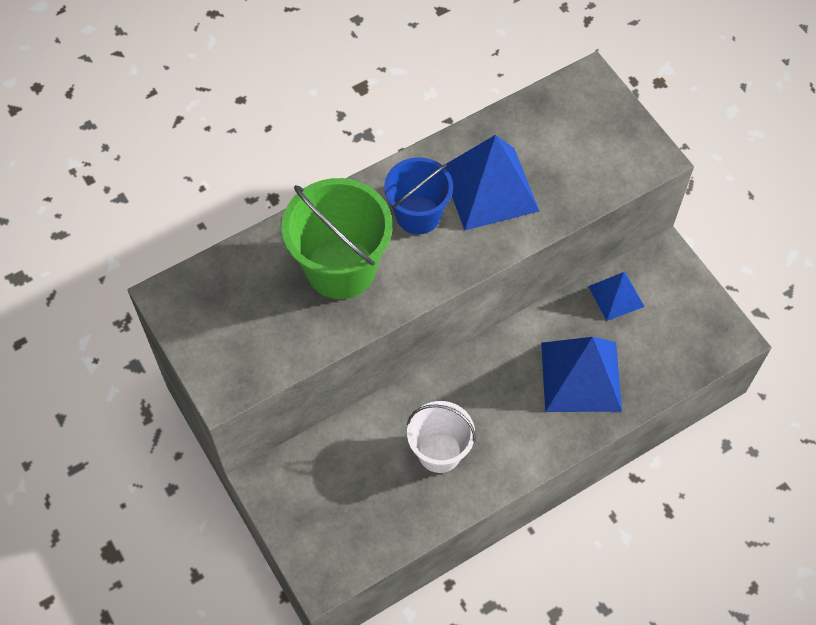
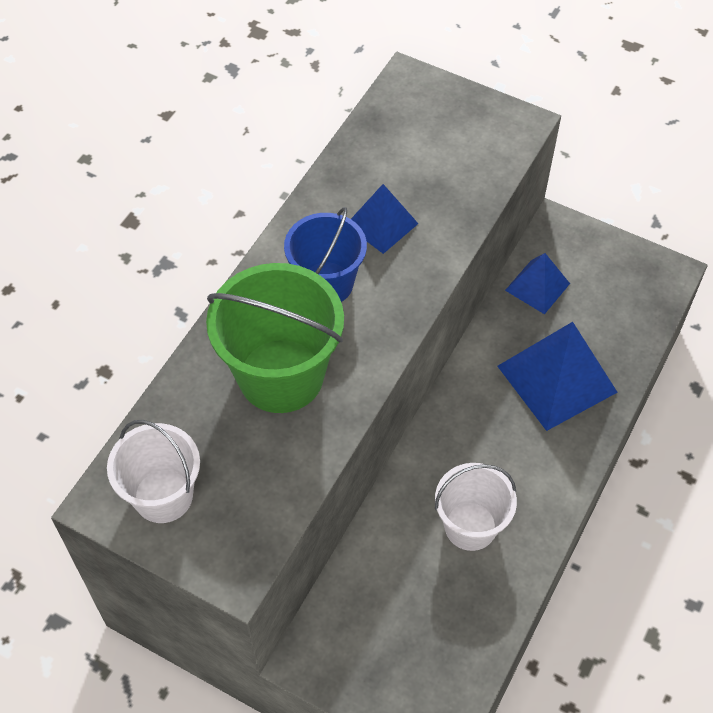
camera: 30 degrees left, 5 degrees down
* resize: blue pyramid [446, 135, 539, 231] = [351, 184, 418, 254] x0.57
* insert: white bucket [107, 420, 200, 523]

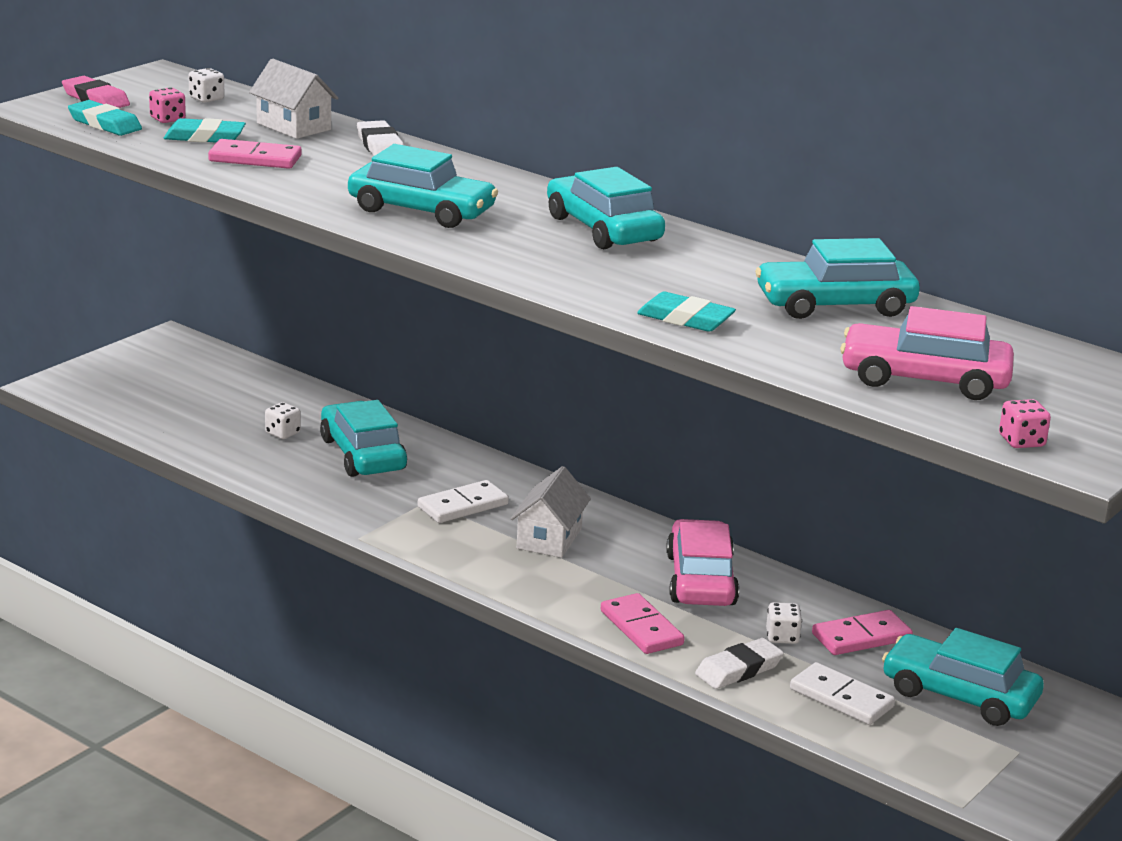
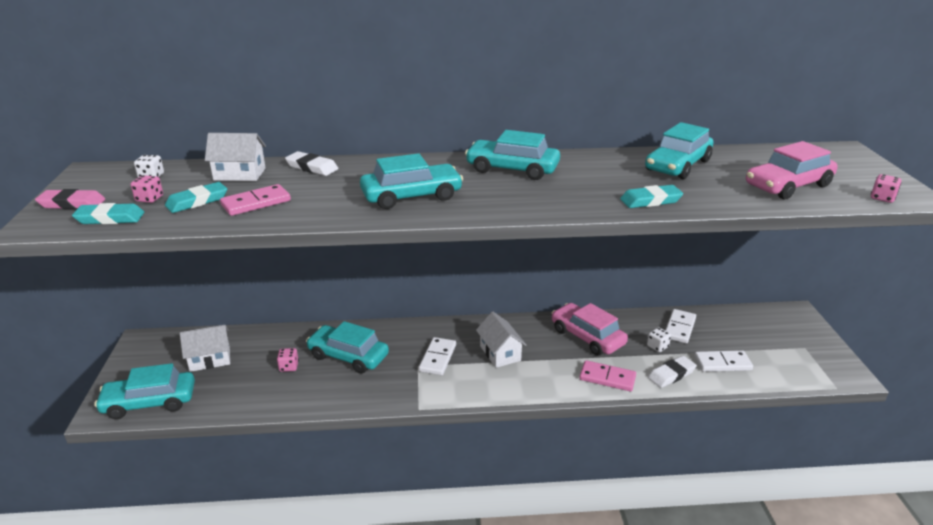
camera: 40 degrees left, 5 degrees up
* recolor: white dice [265, 402, 301, 439] to pink dice [277, 348, 299, 372]
* recolor: pink domino [812, 610, 913, 655] to white domino [665, 309, 696, 344]
* move: turquoise car [882, 628, 1044, 726] to [94, 363, 195, 419]
* rotate: white eraser [695, 638, 784, 689] = [648, 356, 697, 388] 45 degrees clockwise
* insert: white house [180, 325, 230, 372]

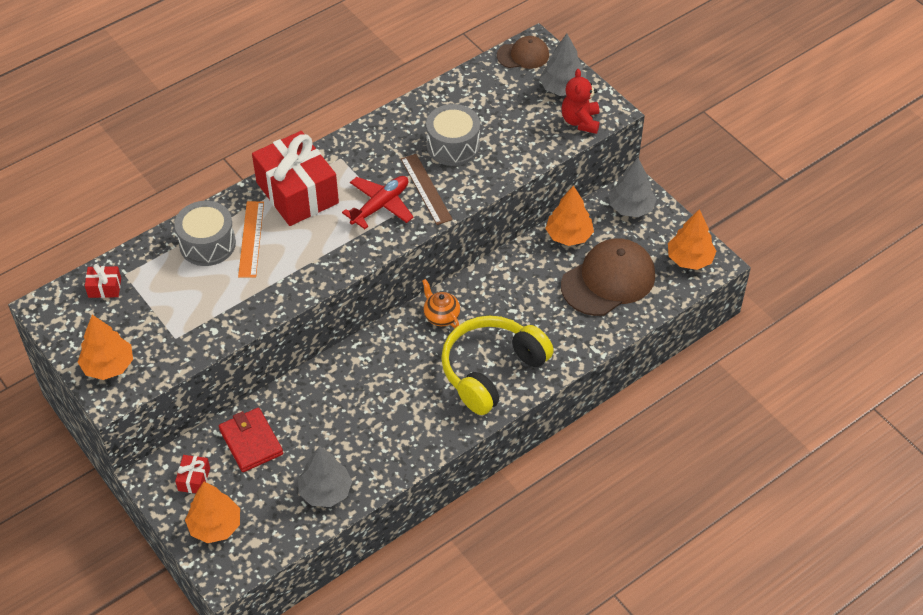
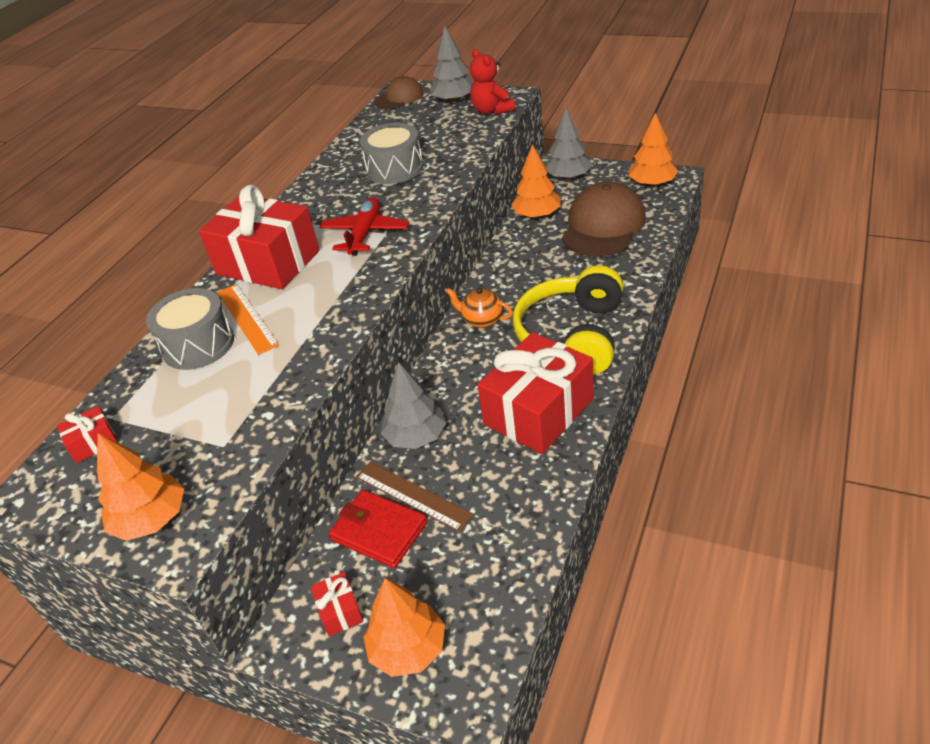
camera: 25 degrees left, 10 degrees down
* move: brown ruler [401, 154, 453, 225] to [356, 462, 474, 532]
* move: grey tree [298, 446, 352, 507] to [381, 362, 446, 449]
* insert: red gift [478, 332, 594, 454]

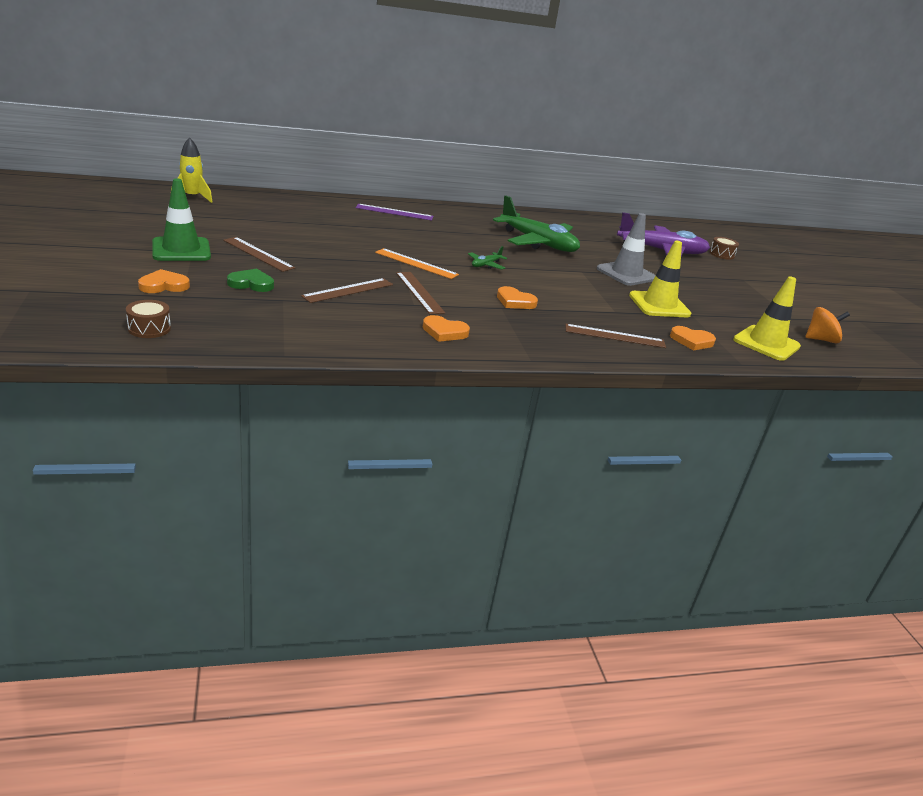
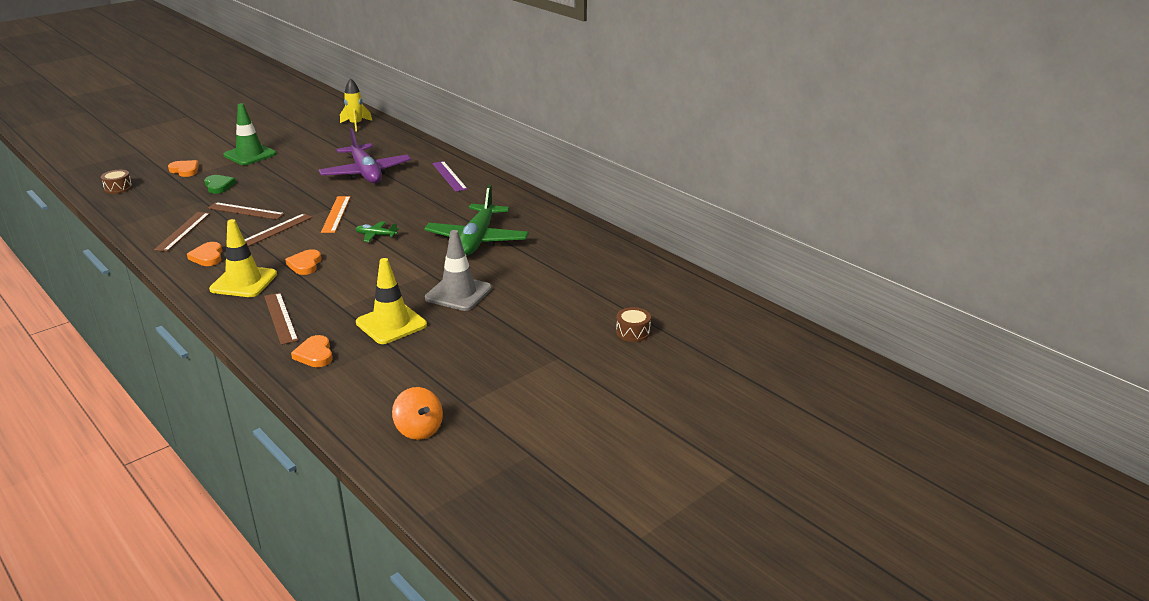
camera: 65 degrees right, 0 degrees up
* move: purple plane [617, 212, 710, 256] to [319, 128, 411, 183]
* move: brown ruler [223, 237, 295, 272] to [154, 212, 210, 252]
* move: yellow traffic cone [733, 276, 801, 361] to [209, 219, 277, 297]

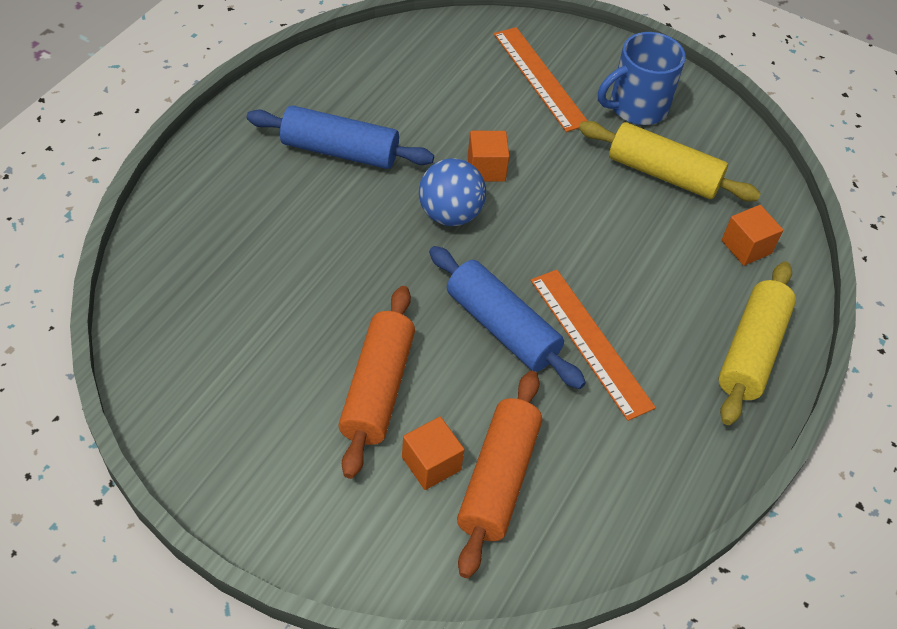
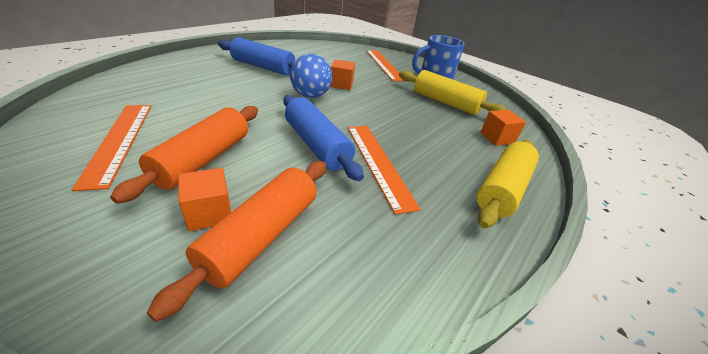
camera: 10 degrees right, 15 degrees down
* insert: orange ruler [72, 105, 151, 191]

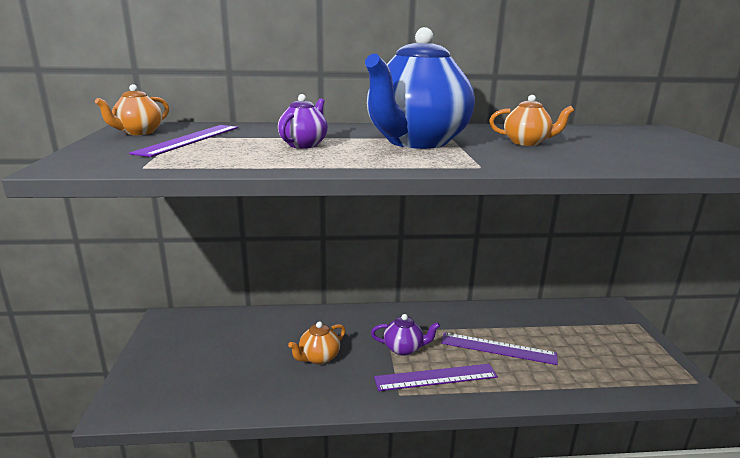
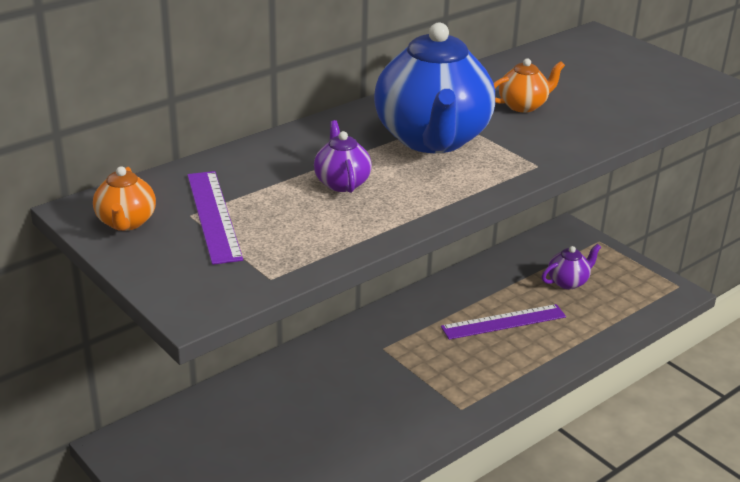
camera: 35 degrees left, 10 degrees up
* move: purple teapot [371, 314, 440, 356] to [542, 244, 601, 289]
* delete: orange teapot [288, 321, 346, 364]
* delete: purple ruler [374, 364, 498, 391]

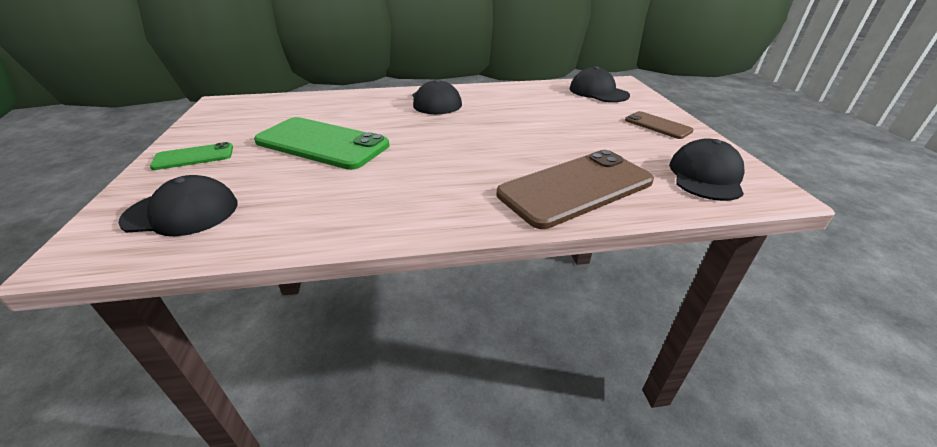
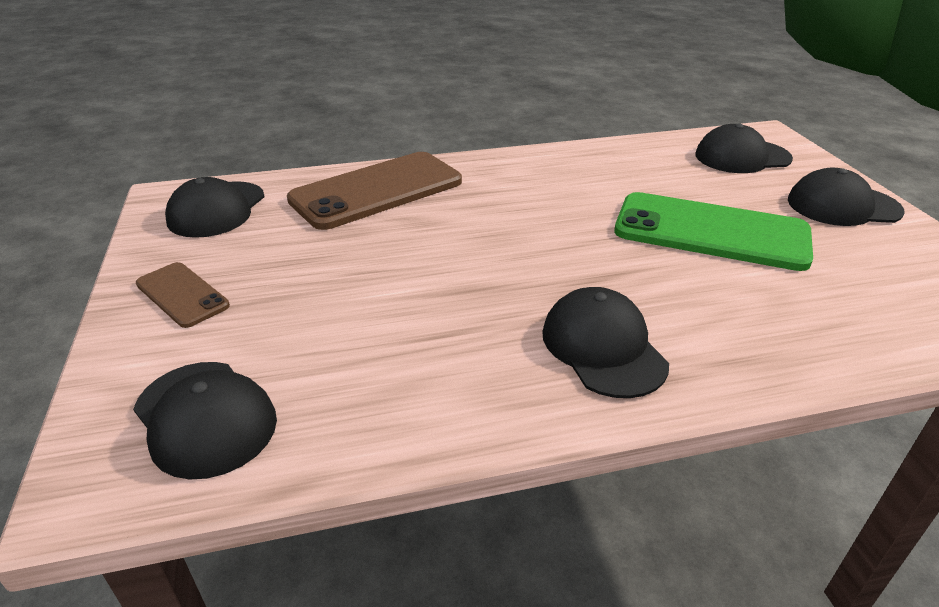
camera: 175 degrees right, 0 degrees up
* replace: green phone [150, 142, 233, 170] to black cap [788, 168, 905, 226]

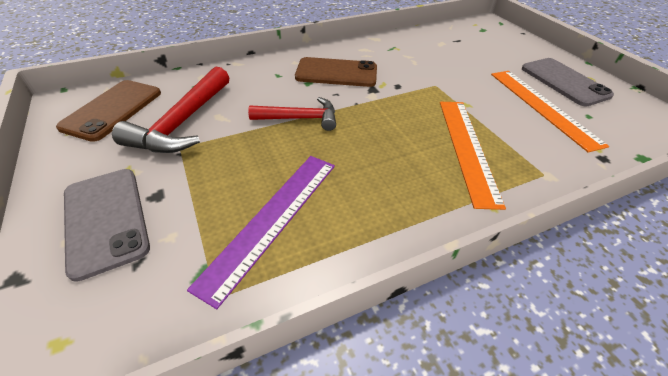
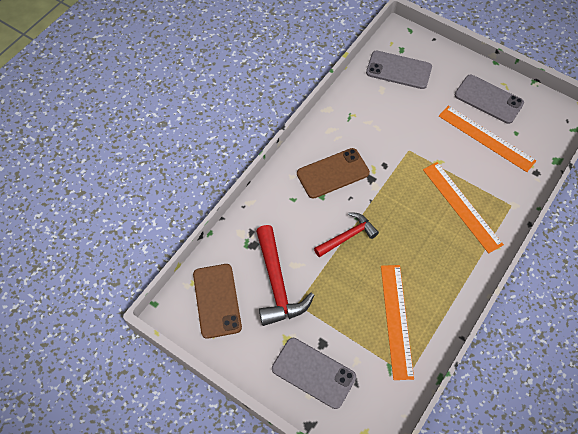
camera: 30 degrees left, 15 degrees up
* recolor: purple ruler [187, 156, 335, 309] to orange ruler [381, 265, 414, 380]
* insert: grey phone [366, 51, 432, 89]

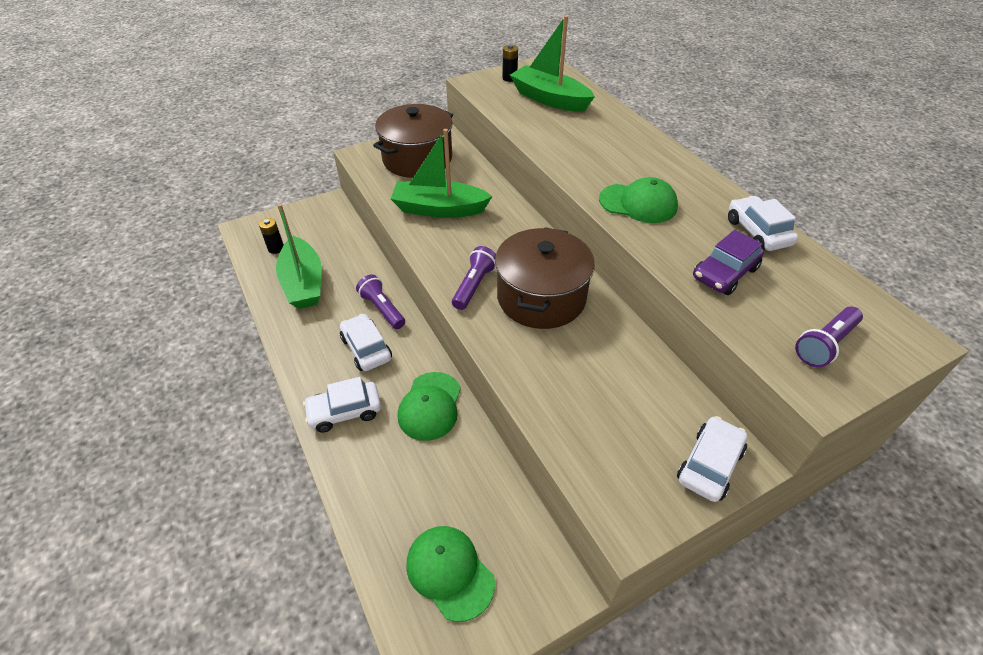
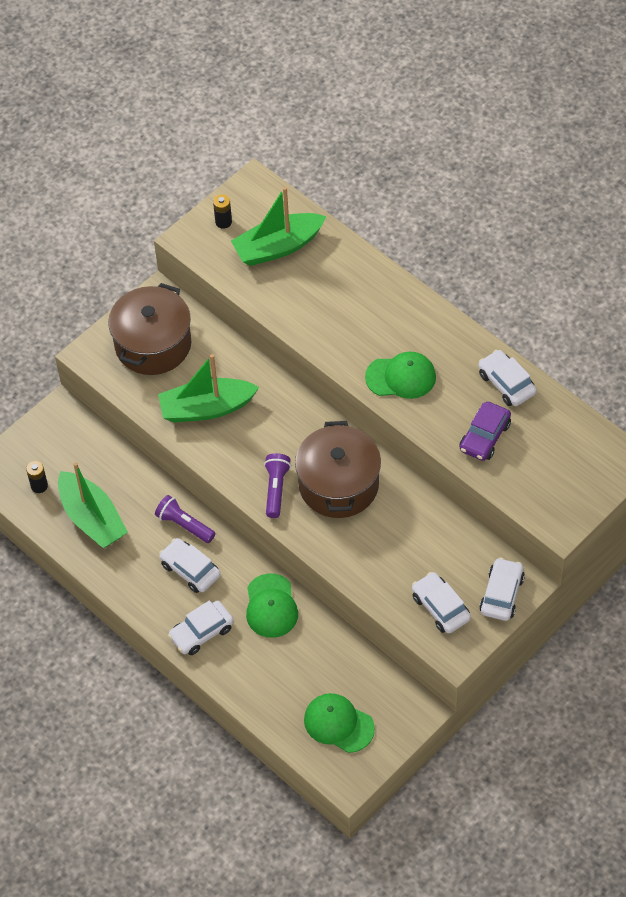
camera: 15 degrees left, 10 degrees up
* rotate: green boat [510, 15, 595, 112] = [231, 187, 326, 266] 45 degrees counterclockwise
* delete: purple flashlight [795, 307, 863, 367]
* insert: white car [412, 572, 471, 633]

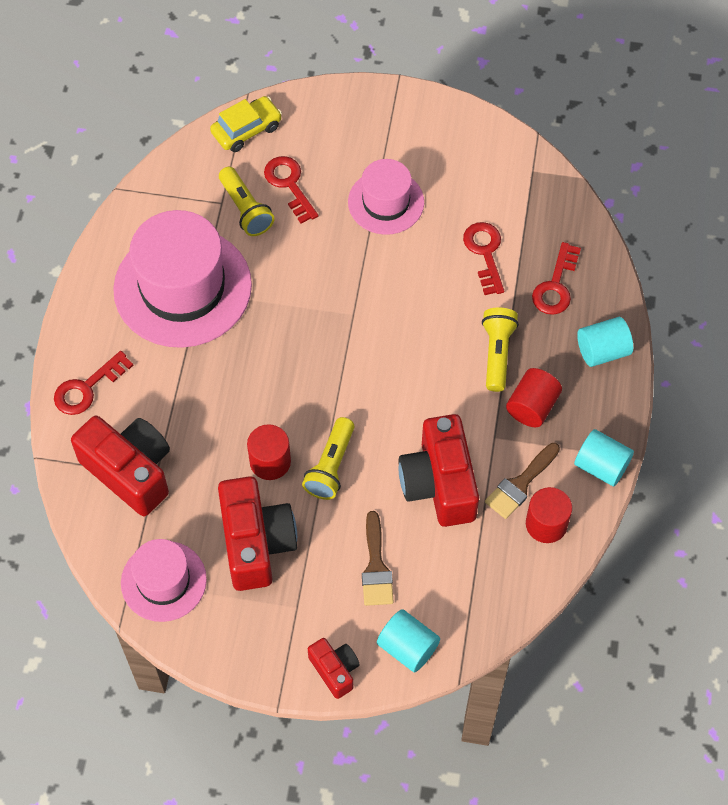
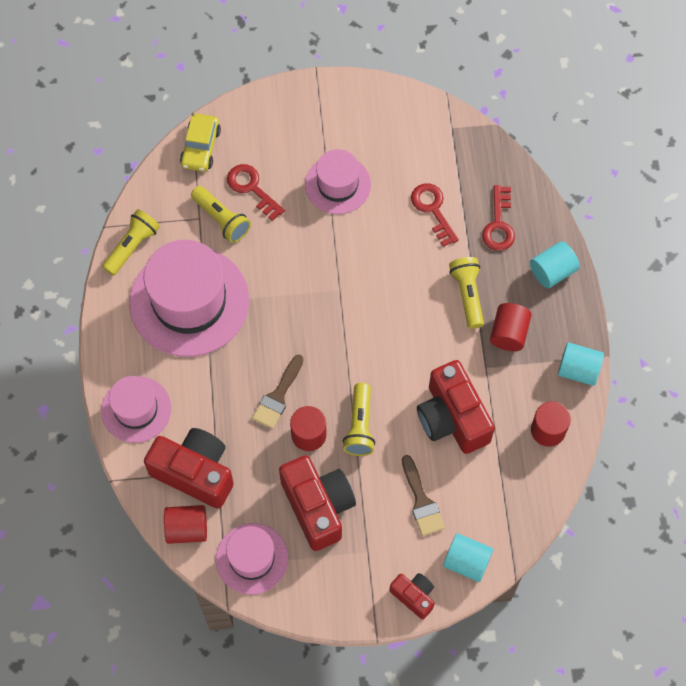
camera: 15 degrees left, 5 degrees up
* rotate: yellow car [210, 96, 282, 152] = [180, 114, 221, 172] 150 degrees clockwise
* replace: red key [54, 351, 134, 415] to pink hat [101, 376, 171, 443]
* move: brown brush [485, 443, 560, 519] to [252, 355, 304, 429]
* insert: yellow flashlight [102, 209, 160, 275]
* insert: red cylinder [164, 505, 207, 544]

